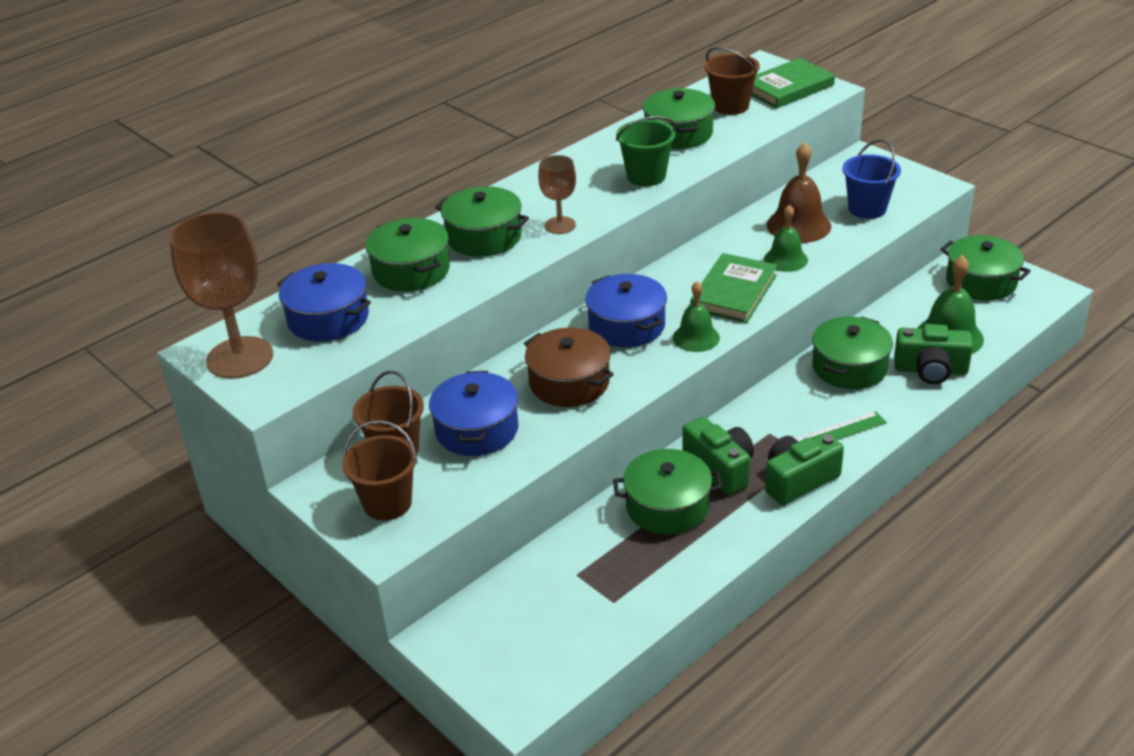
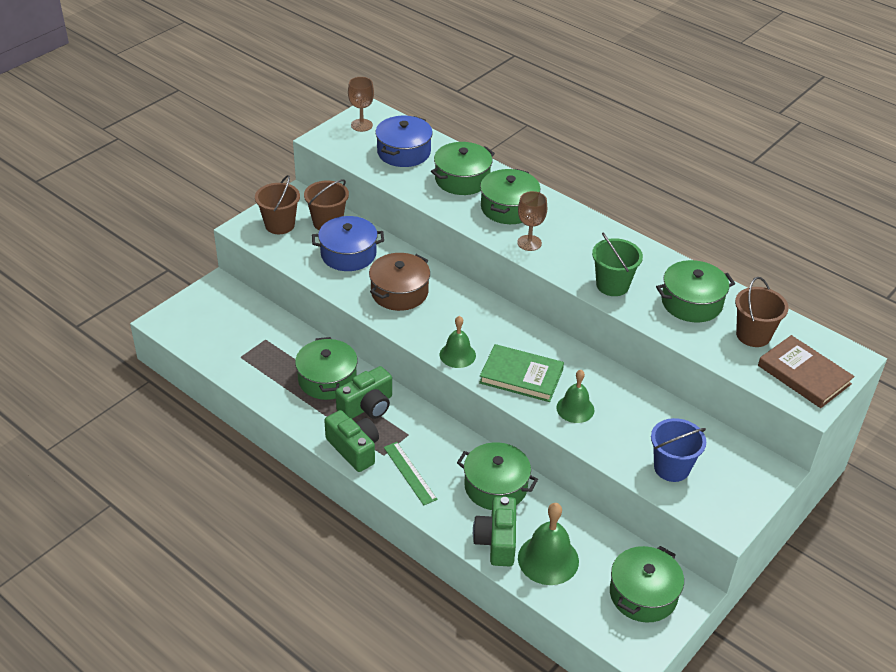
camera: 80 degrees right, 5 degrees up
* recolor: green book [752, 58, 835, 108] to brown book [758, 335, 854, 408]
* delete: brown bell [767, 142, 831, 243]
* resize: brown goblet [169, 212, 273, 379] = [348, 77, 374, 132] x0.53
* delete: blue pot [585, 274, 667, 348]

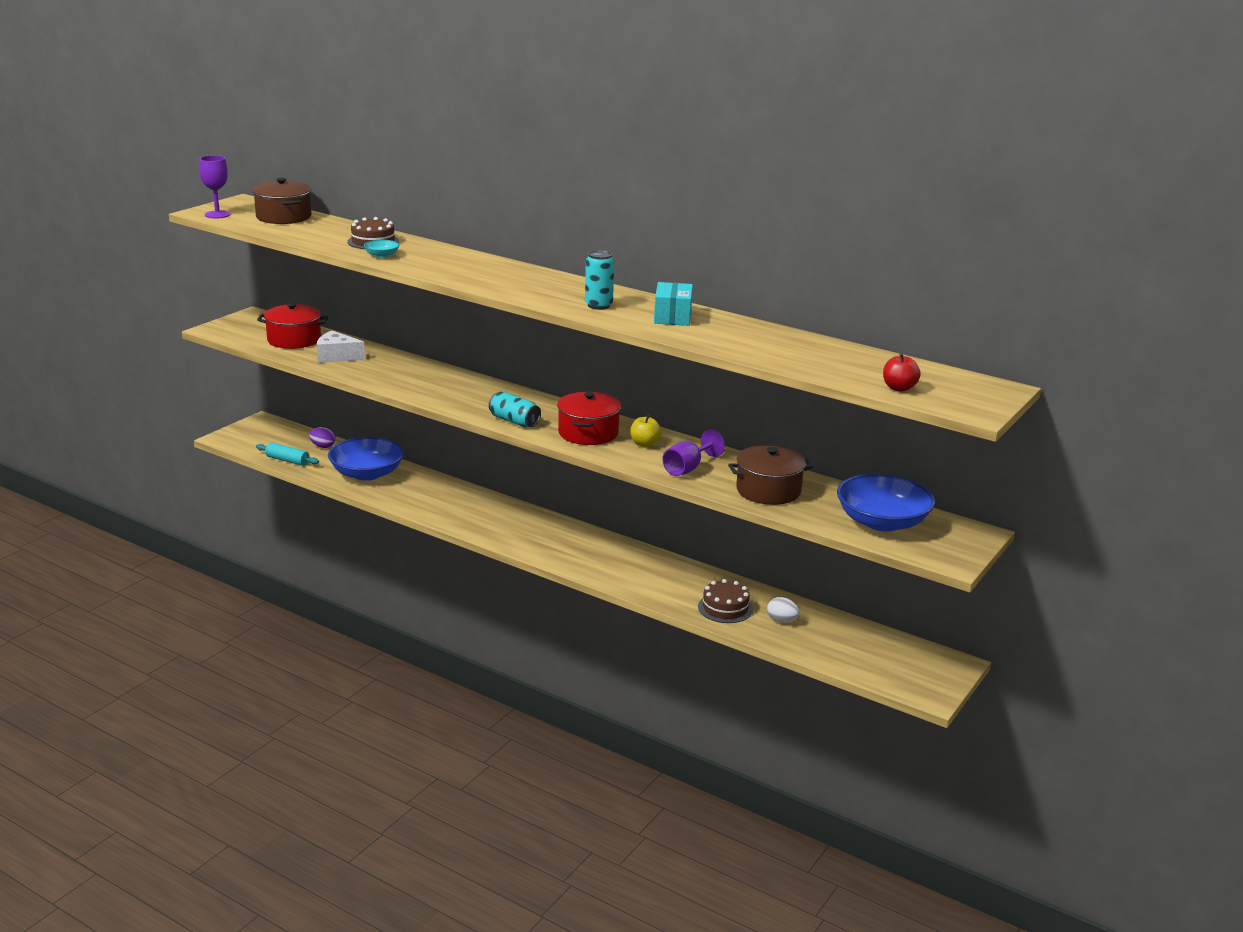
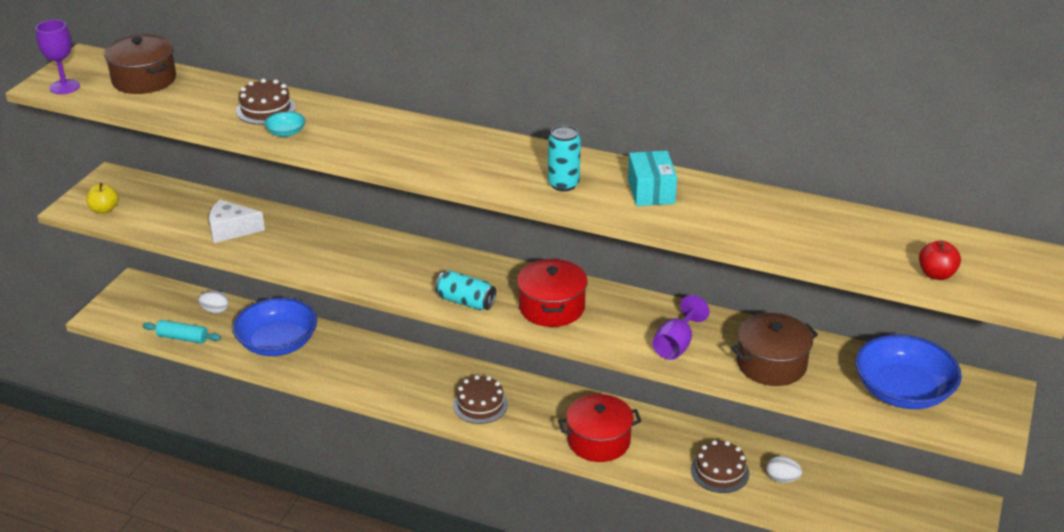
camera: 10 degrees left, 10 degrees up
* move: red pot [257, 303, 328, 349] to [558, 394, 641, 462]
* move: yellow apple [630, 415, 662, 447] to [86, 183, 119, 214]
* recolor: purple egg [309, 427, 336, 448] to white egg [198, 291, 229, 313]
* insert: brown cake [453, 375, 508, 424]

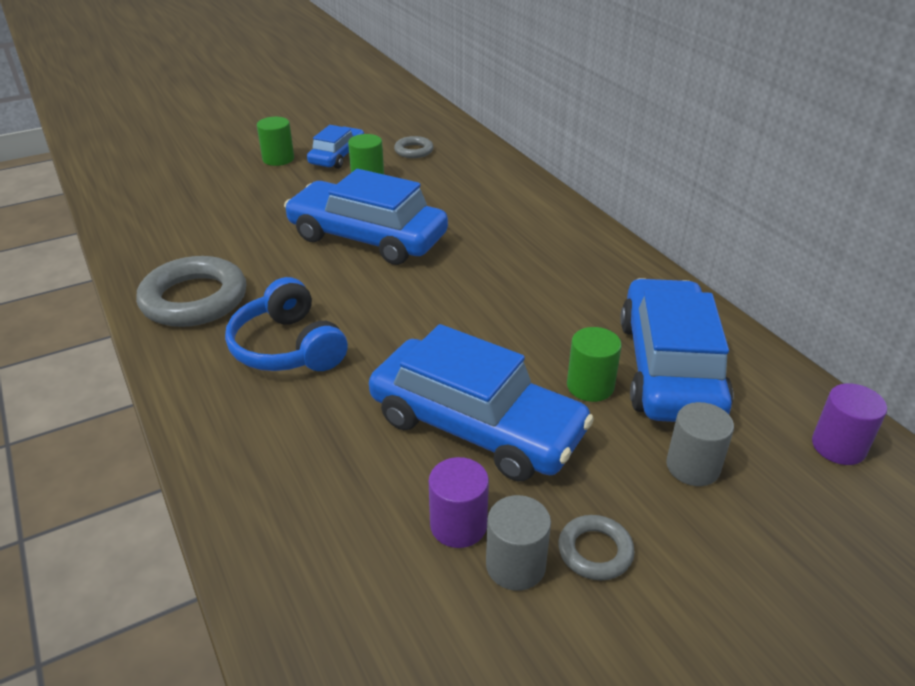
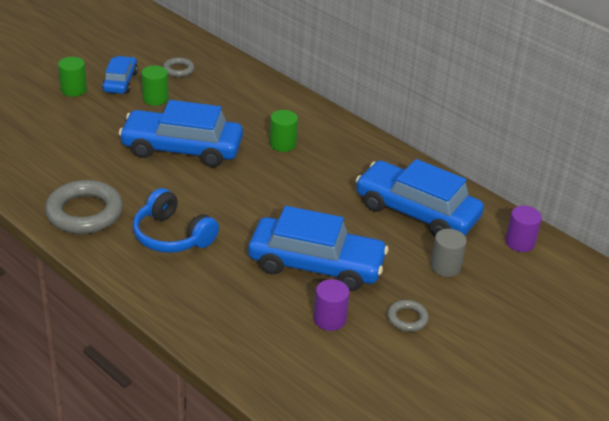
camera: 20 degrees left, 0 degrees up
* rotate: blue car [620, 278, 733, 422] = [355, 159, 484, 237] 45 degrees counterclockwise
* move: green cylinder [567, 327, 622, 402] to [269, 110, 298, 152]
* delete: grey cylinder [486, 495, 551, 591]

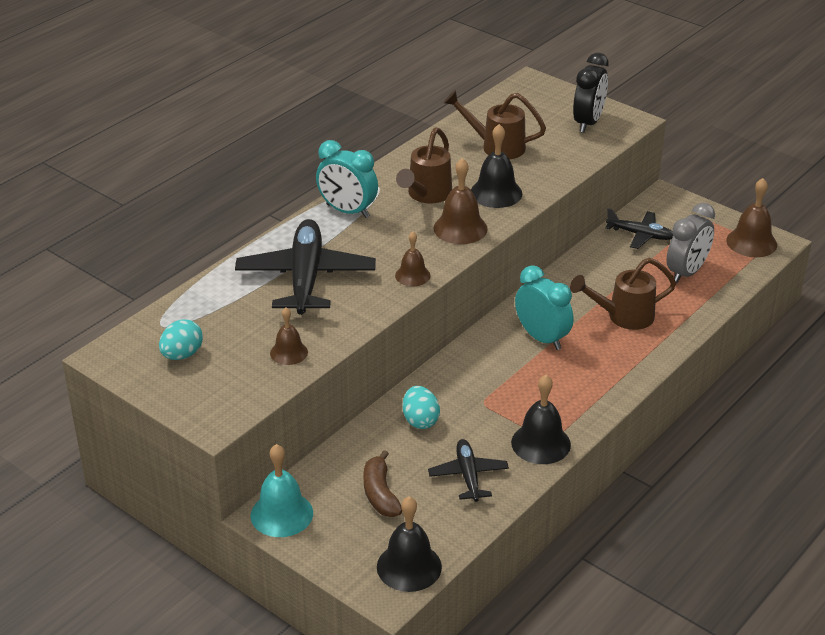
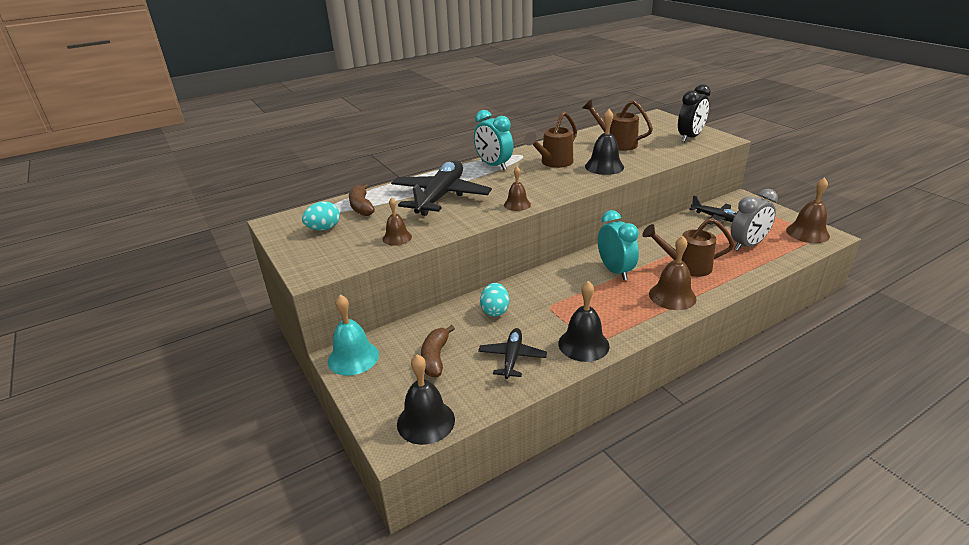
camera: 20 degrees right, 5 degrees down
* move: brown bell [433, 158, 488, 244] to [649, 236, 697, 310]
* insert: brown banana [349, 184, 375, 216]

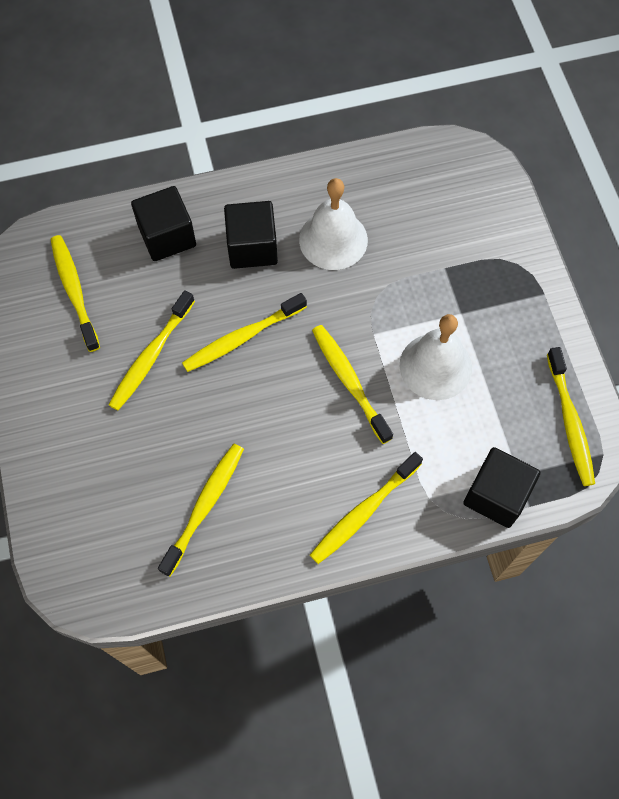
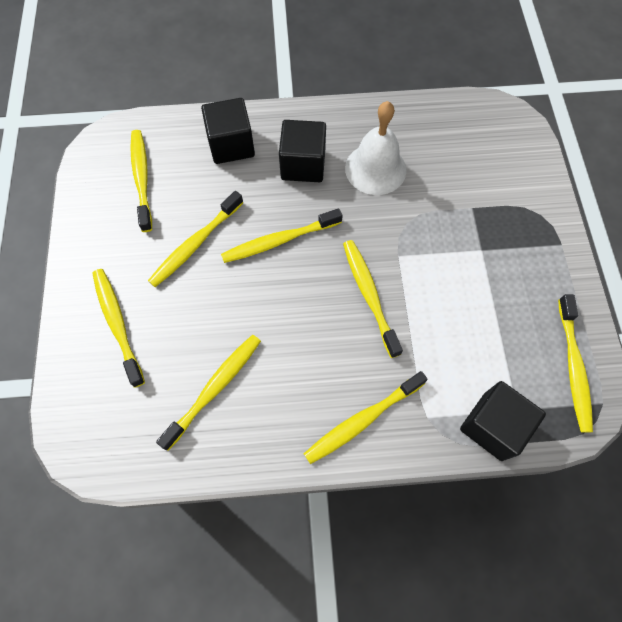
camera: 10 degrees right, 0 degrees up
* delete: white bell [400, 314, 472, 400]
* insert: yellow toothbrush [92, 269, 145, 388]

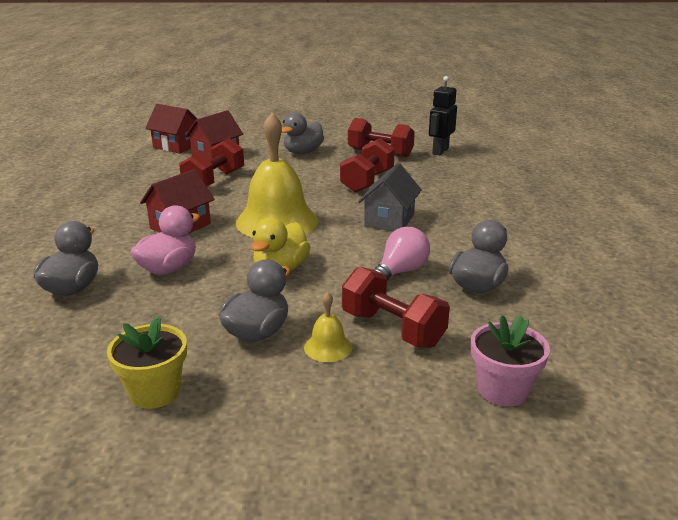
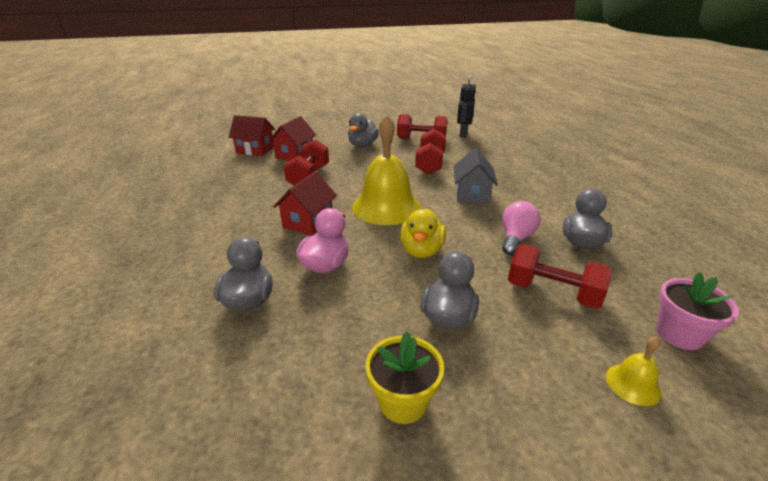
camera: 15 degrees left, 5 degrees up
* move: yellow bell [304, 292, 352, 362] to [606, 337, 661, 406]

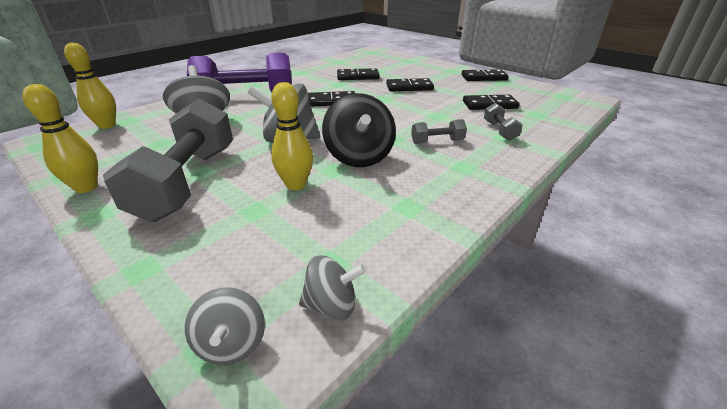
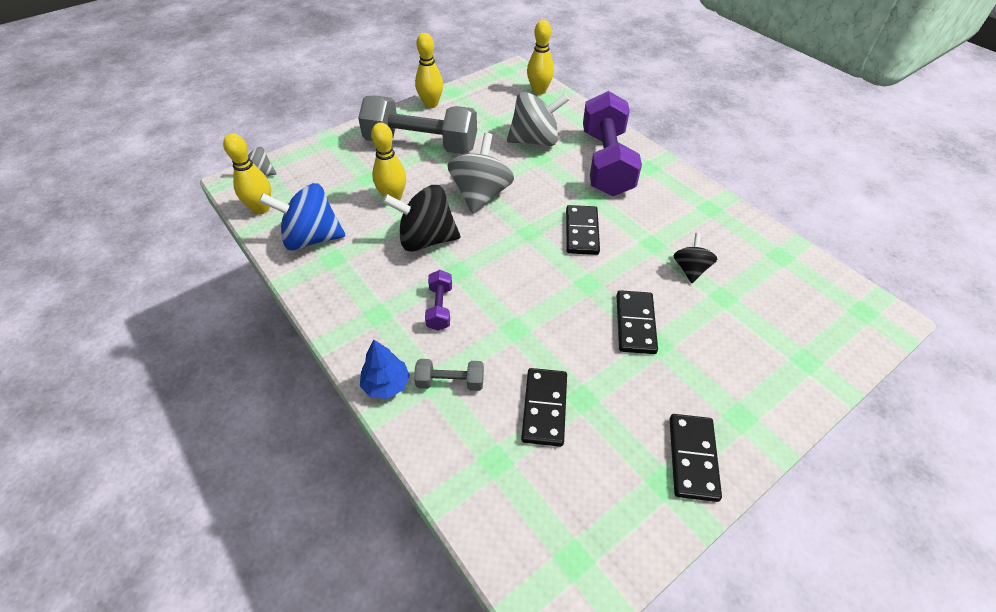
camera: 100 degrees right, 15 degrees up
* replace: black domino [337, 68, 380, 80] to black spinning top [673, 233, 717, 283]
* recolor: grey dumbbell [411, 119, 467, 144] to purple dumbbell [425, 270, 452, 331]
* replace: grey spinning top [299, 255, 366, 320] to yellow bowling pin [223, 133, 271, 214]
* insert: blue spinning top [259, 183, 345, 250]
* insert: blue tree [360, 340, 410, 399]

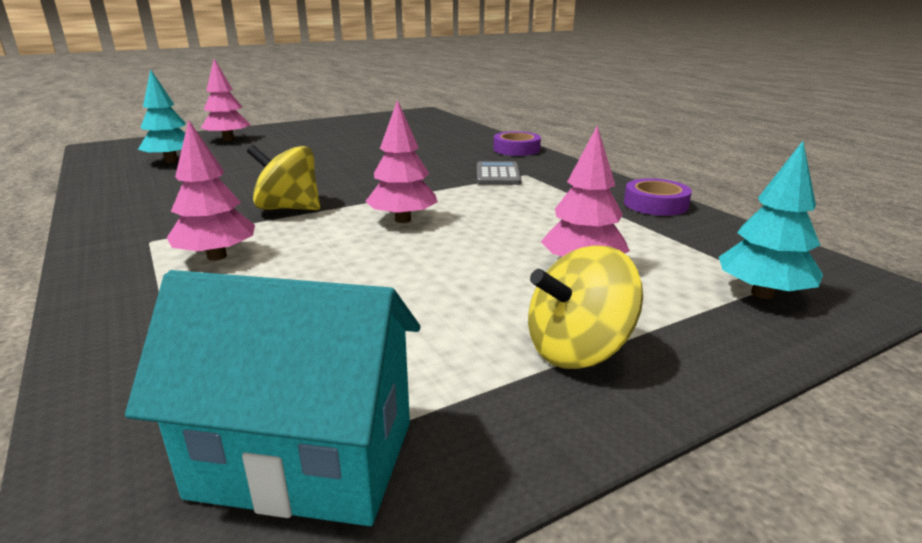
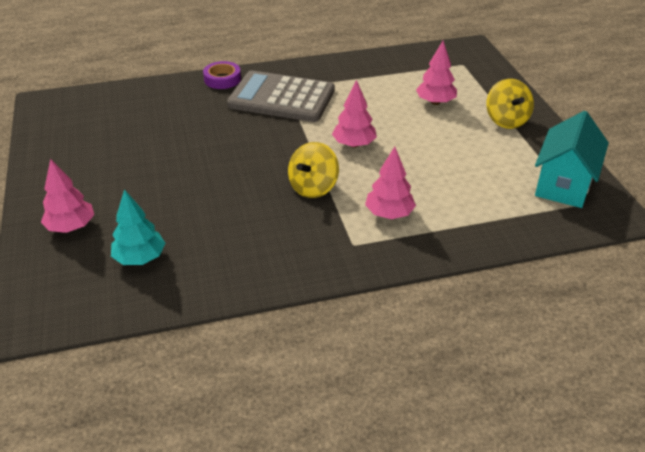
camera: 75 degrees left, 15 degrees up
* delete: turquoise tree [719, 141, 823, 299]
* resize: grey calculator [477, 161, 522, 185] = [227, 70, 335, 122] x2.14
* delete: purple tape [624, 178, 692, 216]

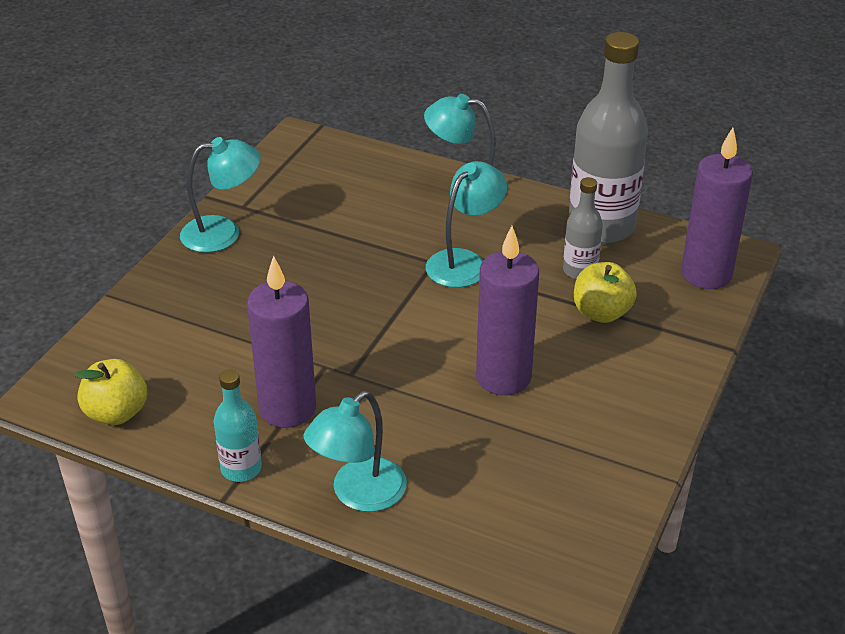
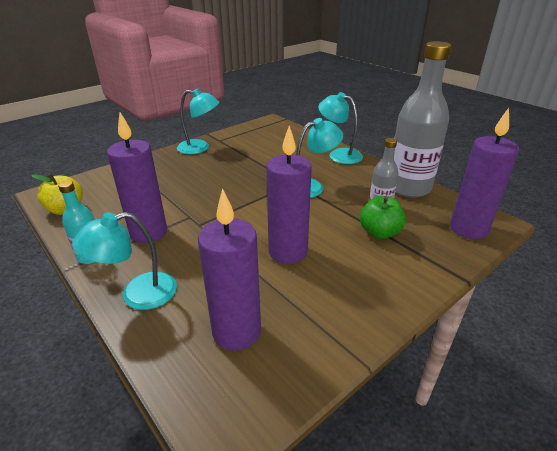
camera: 25 degrees right, 5 degrees down
* recolor: yellow apple [574, 262, 637, 323] to green apple [360, 196, 406, 239]
* insert: purple candle [198, 189, 261, 351]

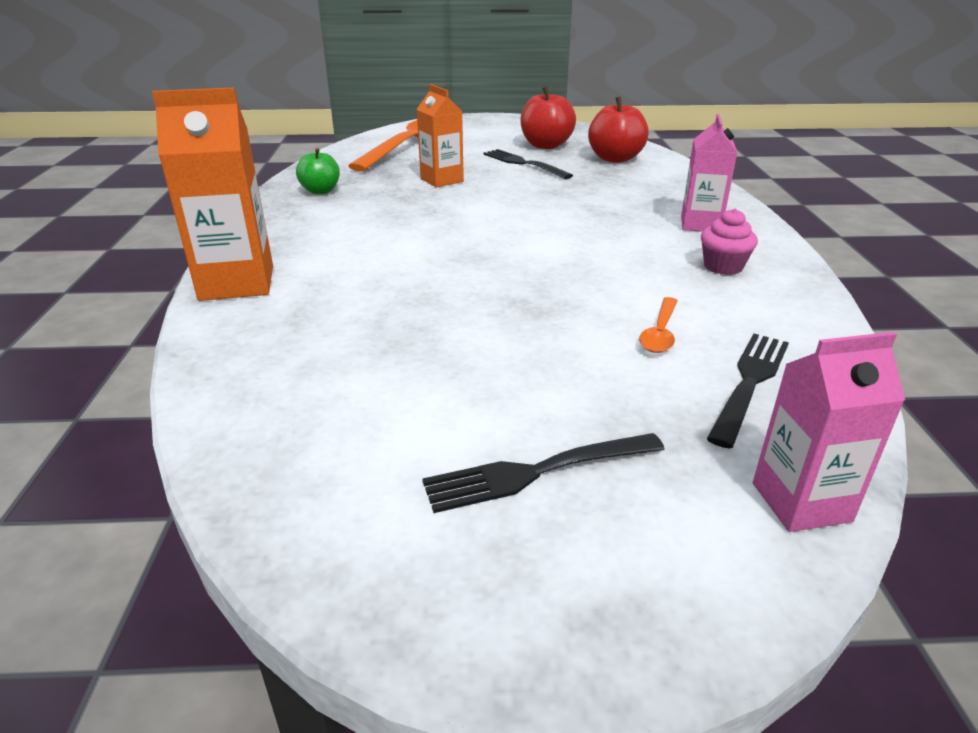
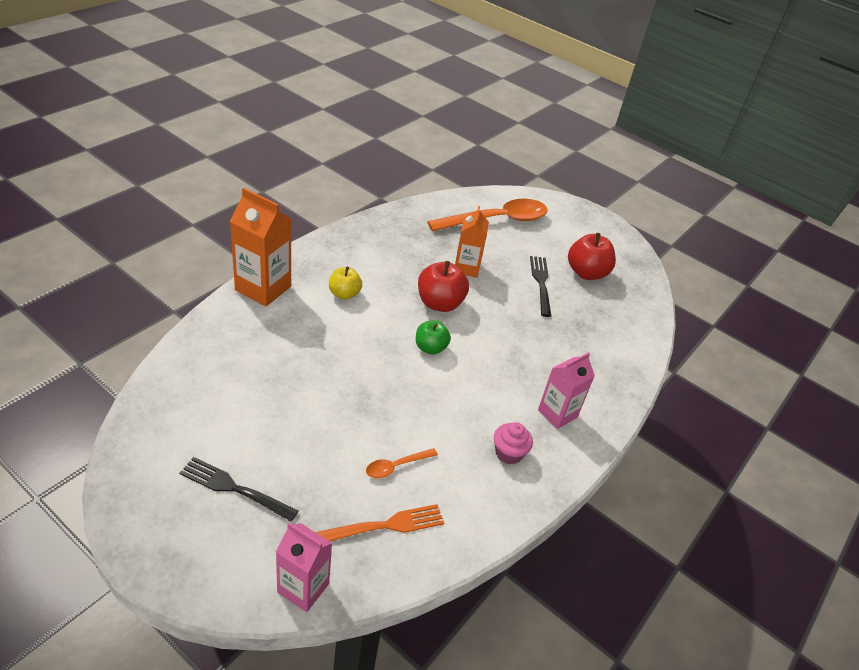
camera: 35 degrees right, 10 degrees up
* move: red apple [588, 97, 649, 163] to [418, 261, 469, 312]
* move: green apple [296, 148, 340, 195] to [416, 320, 451, 355]
* recolor: black fork [707, 334, 789, 448] to orange fork [316, 504, 444, 542]
* insert: yellow apple [329, 267, 362, 300]

